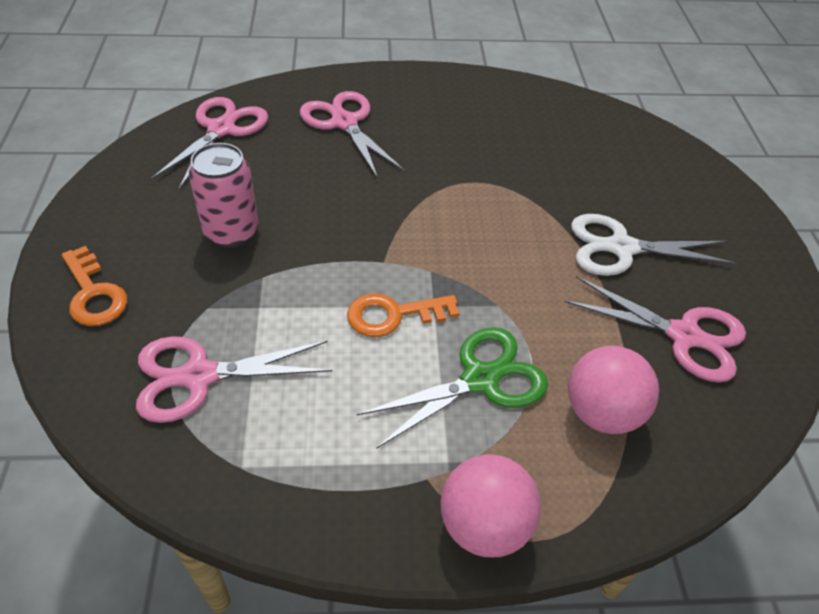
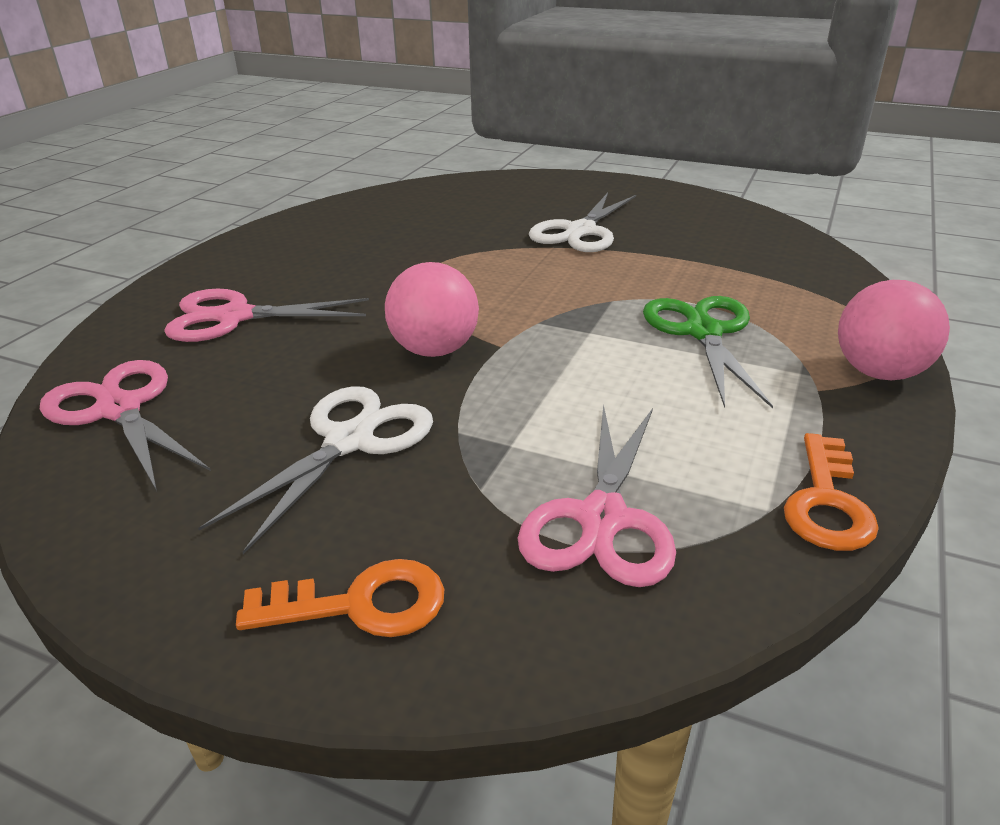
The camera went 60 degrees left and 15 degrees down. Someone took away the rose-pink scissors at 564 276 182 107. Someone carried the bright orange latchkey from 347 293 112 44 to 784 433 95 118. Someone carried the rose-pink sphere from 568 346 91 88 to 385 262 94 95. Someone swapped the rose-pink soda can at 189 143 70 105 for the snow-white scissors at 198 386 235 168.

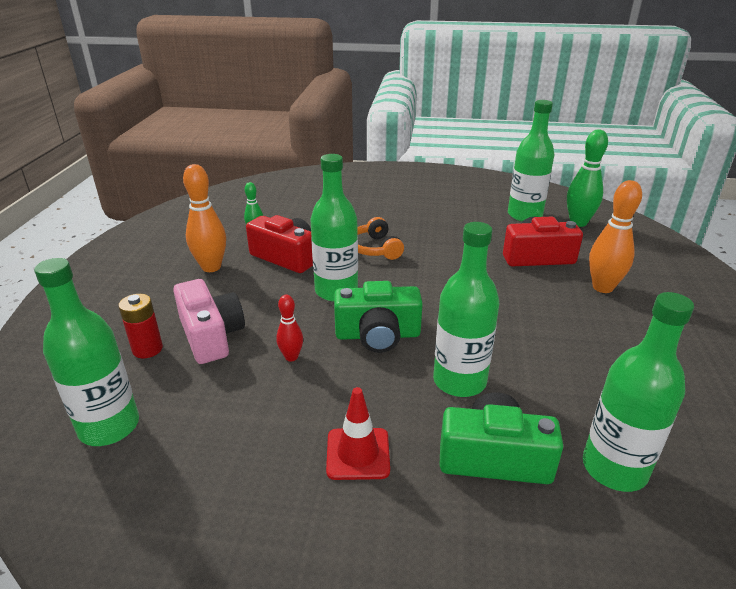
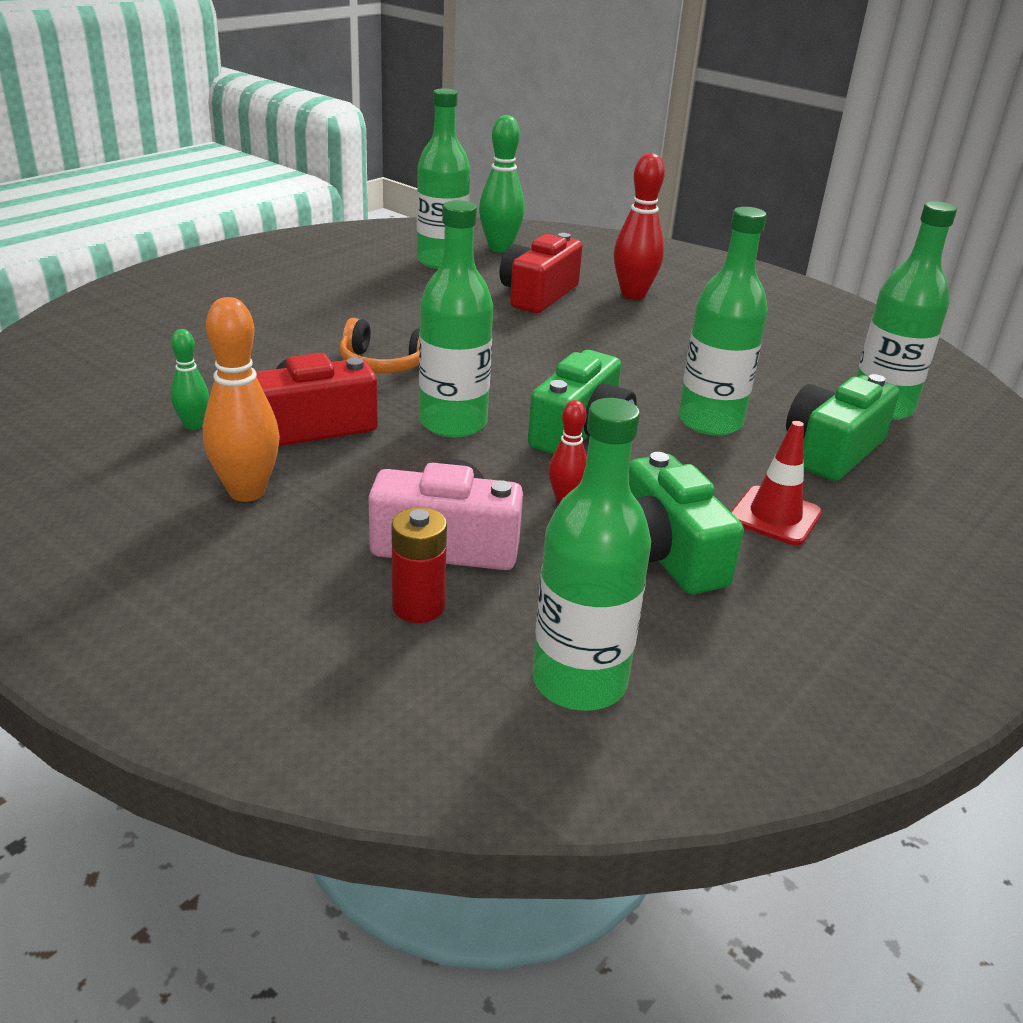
The camera went 60 degrees left and 0 degrees up. Someone put down the emerald compact camera at 629 452 115 143. Someone repainted the bright orange skittle at 589 180 53 113, which became the scarlet skittle at 614 153 51 147.

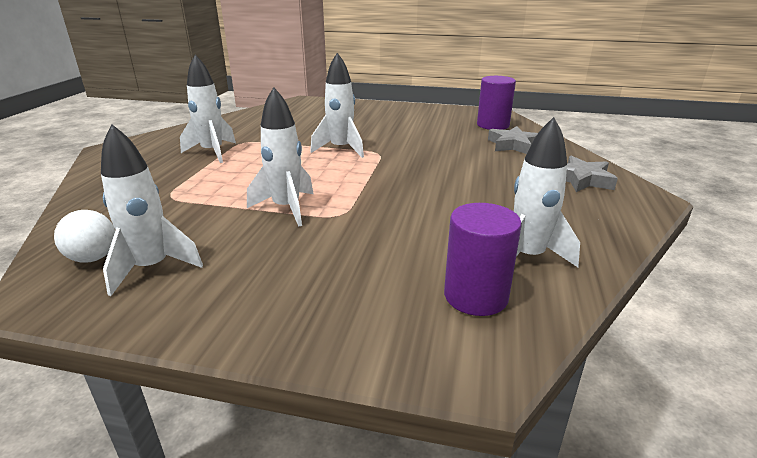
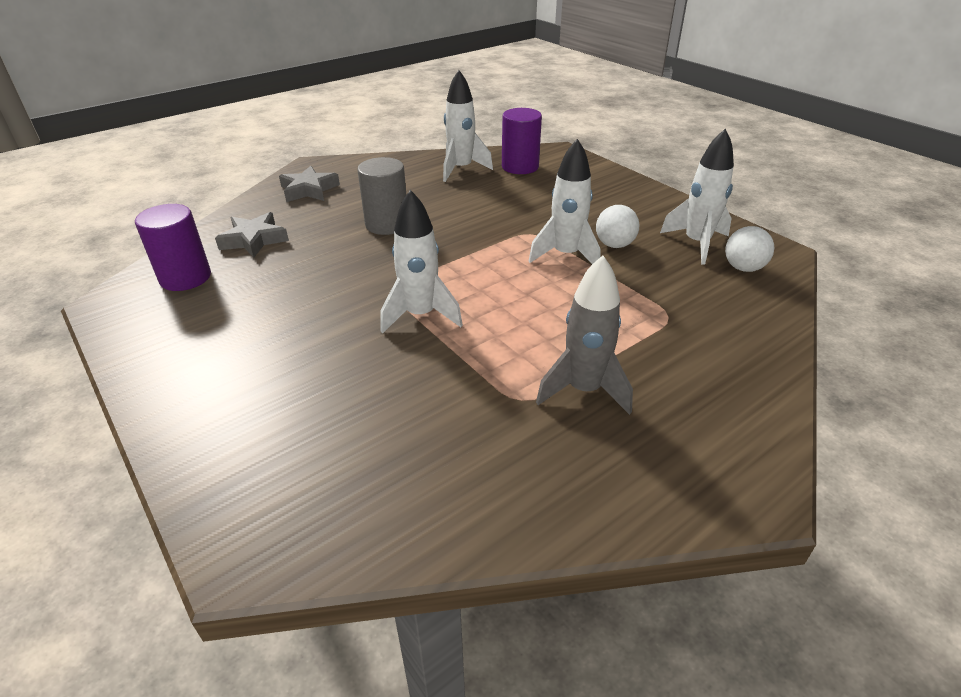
The camera went 140 degrees left and 10 degrees up. Someone put down the ash-grey solid cylinder at 357 157 49 78. Someone put down the snow-white sphere at 596 205 43 43. Someone repainted the snow-white toy rocket at 180 55 56 108, which became the ash-grey toy rocket at 536 255 97 160.

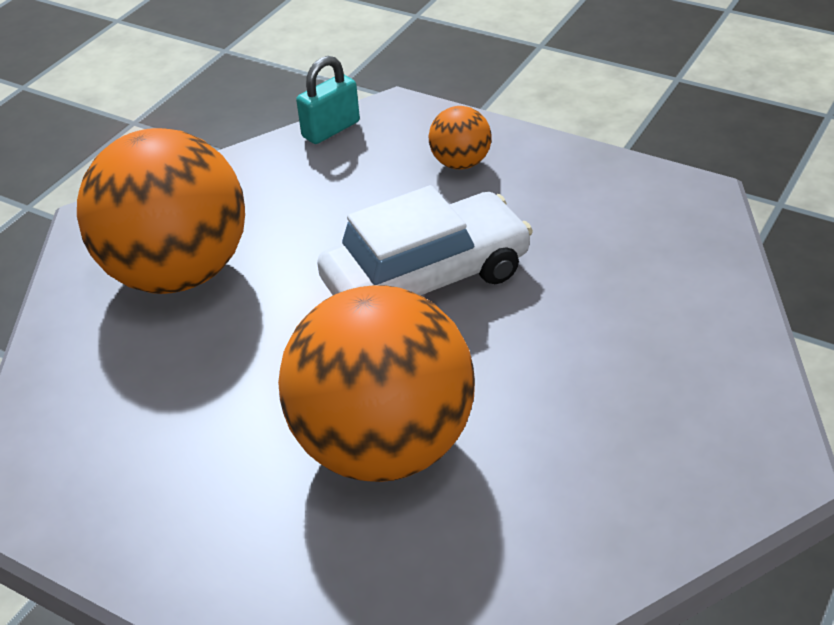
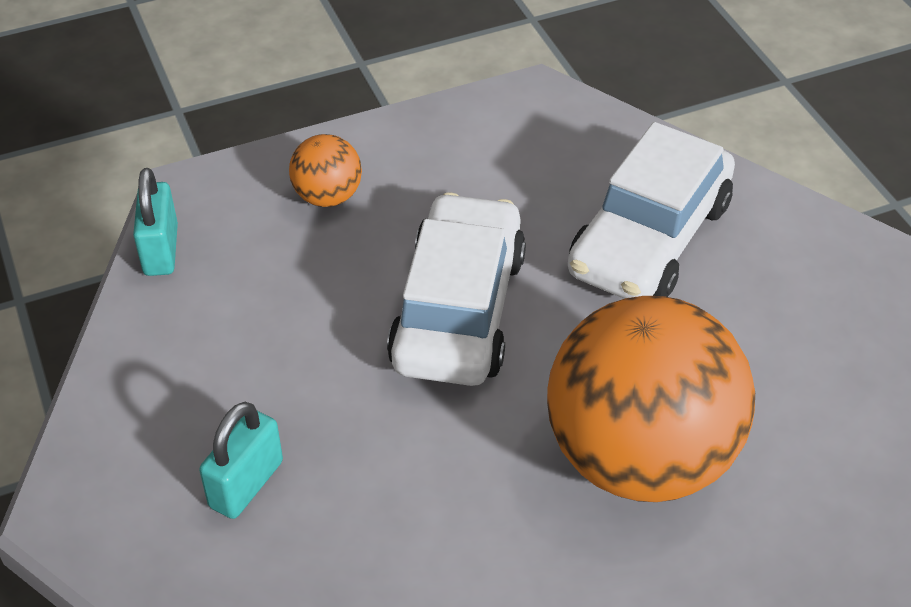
The camera went 55 degrees left and 5 degrees up. Someone put down the snow-white car at 568 122 167 177. Someone swapped the bright orange sphere at 77 128 168 166 for the aqua lock at 199 402 84 117.

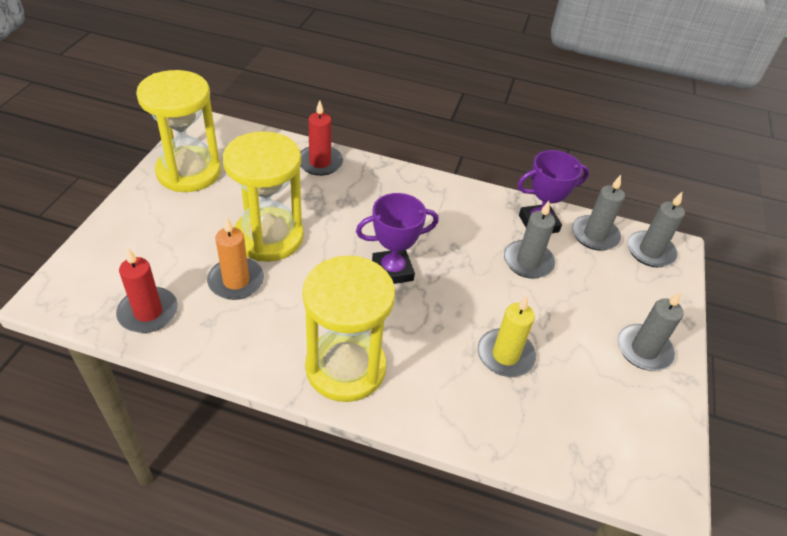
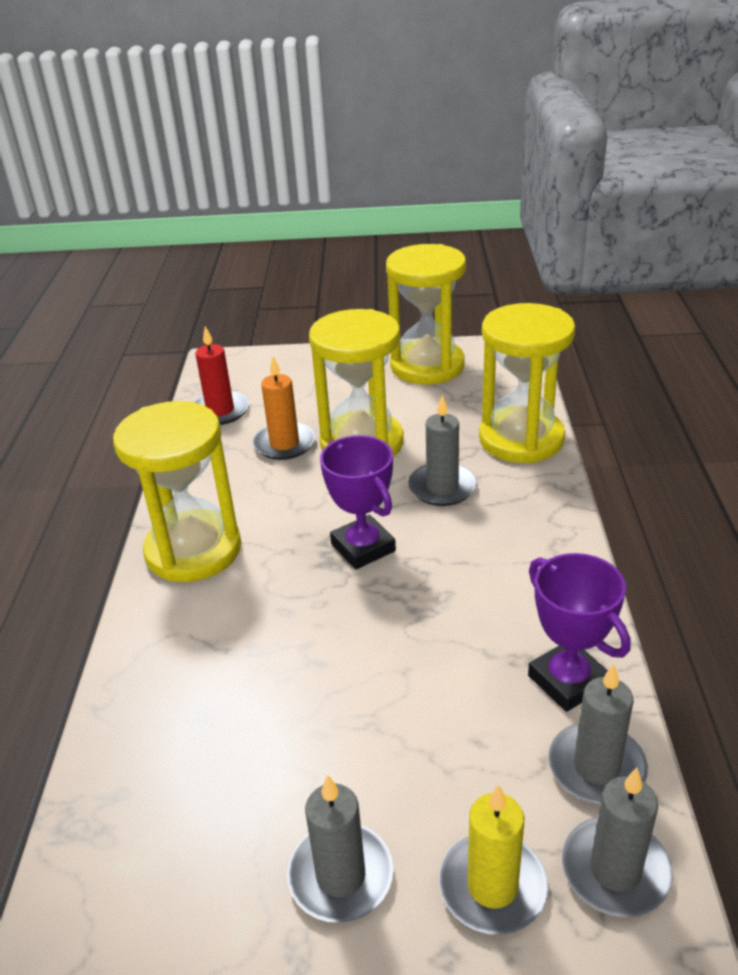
The camera went 80 degrees right and 10 degrees down. Someone carried the golden candle from 478 296 58 81 to 439 785 109 150. Someone carried the ash-grey candle from 504 201 51 78 to 408 395 69 111. Someone swapped the scarlet candle at 300 100 43 76 for the golden hourglass at 479 303 96 160.

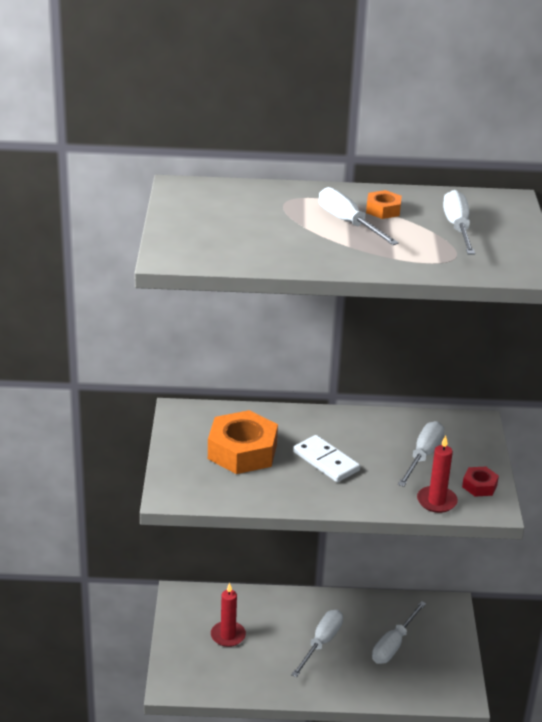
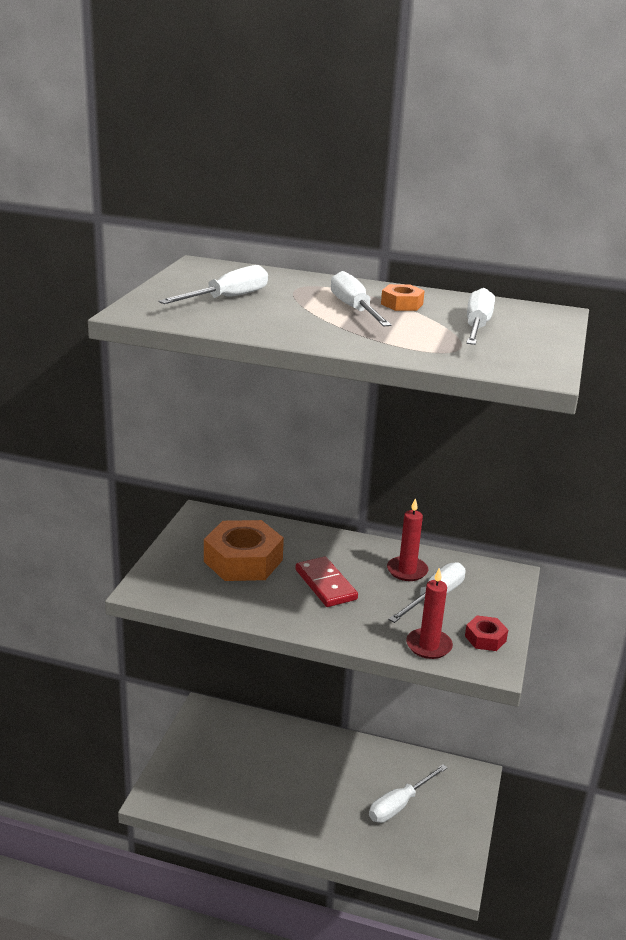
The camera went 15 degrees right and 5 degrees down. Someone carried the scarlet candle from 211 583 35 64 to 387 498 41 83. Someone carried the snow-white flat screwdriver from 291 610 52 67 to 159 265 109 39. Someone repainted the snow-white domino piece at 293 435 67 47, which became the scarlet domino piece at 295 557 63 50.

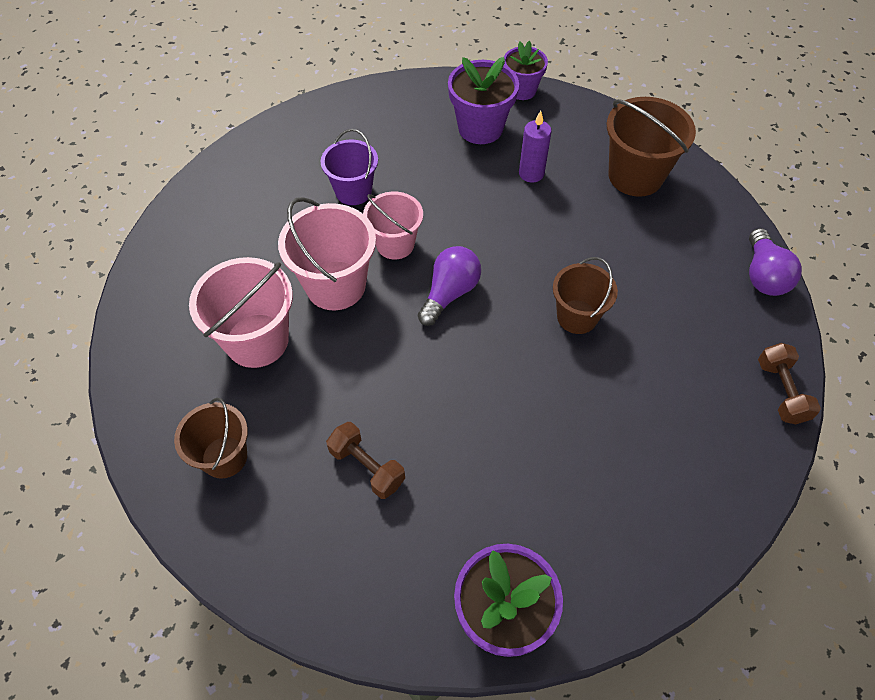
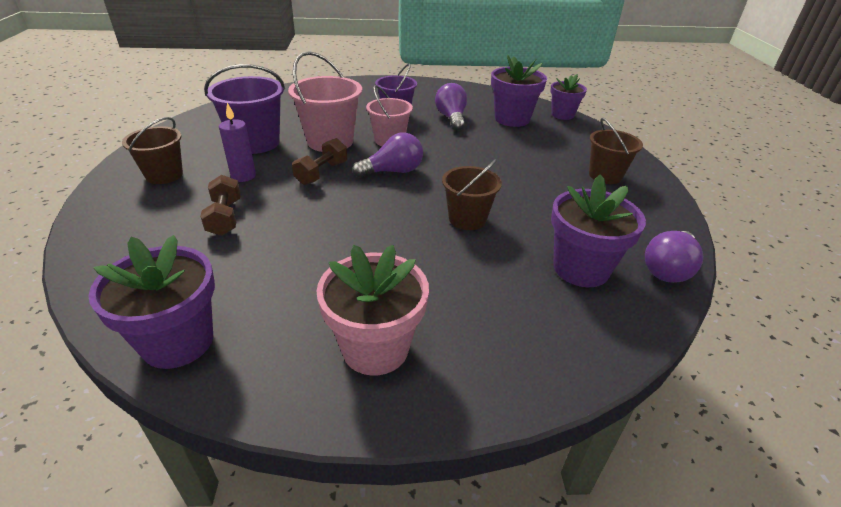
The camera went 35 degrees right and 20 degrees down. Someone put down the rose-pink potted plant at 316 245 113 130. Someone put down the purple bulb at 435 83 32 48. Someone put down the purple potted plant at 551 175 95 112. Someone carried the purple candle from 519 111 33 72 to 219 103 37 79. Someone carried the brown dumbbell from 758 343 63 81 to 292 138 55 47. Someone repainted the rose-pink bucket at 189 257 104 111, which became the purple bucket at 204 64 81 90. Someone scaled the brown bucket at 607 97 89 100 by 0.66.

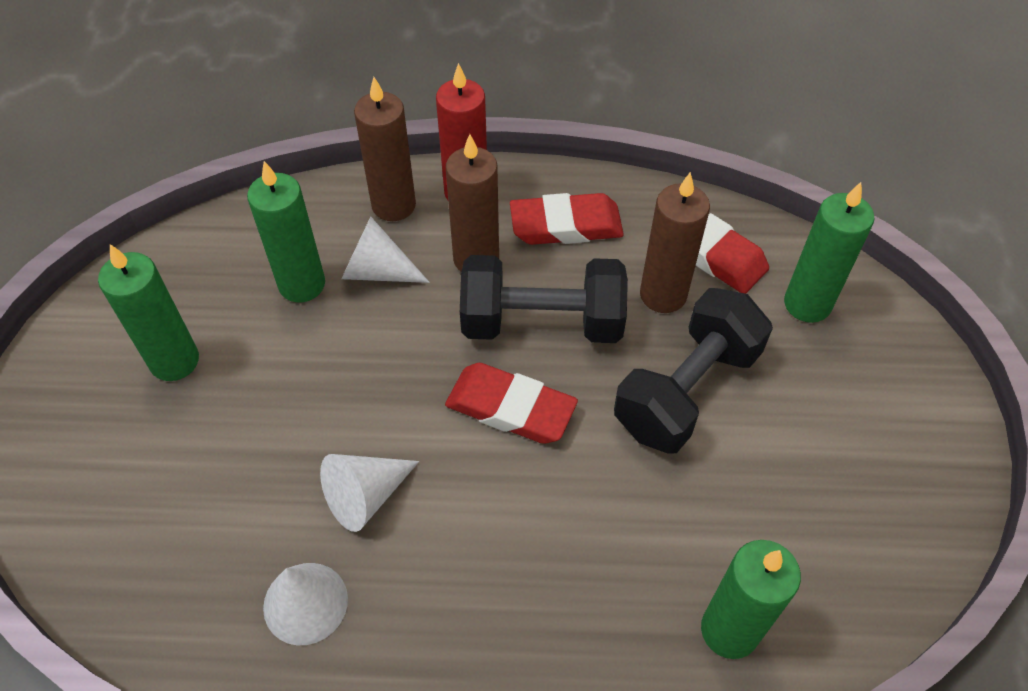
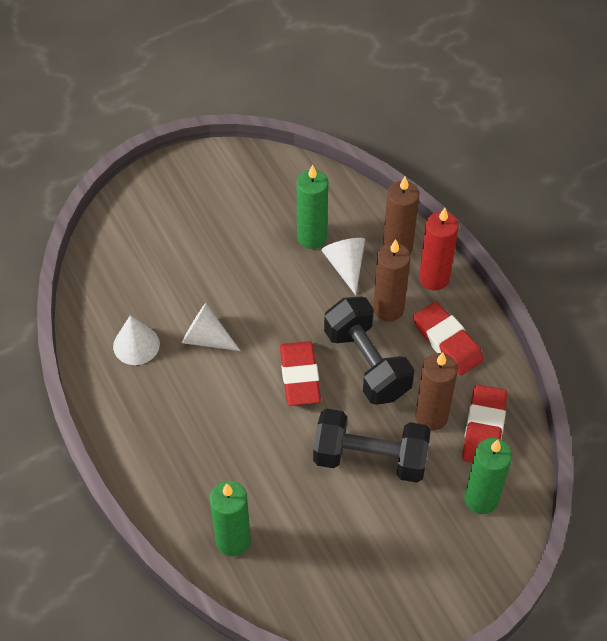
The camera went 60 degrees right and 0 degrees up. Someone took away the emerald candle at 98 244 101 137.

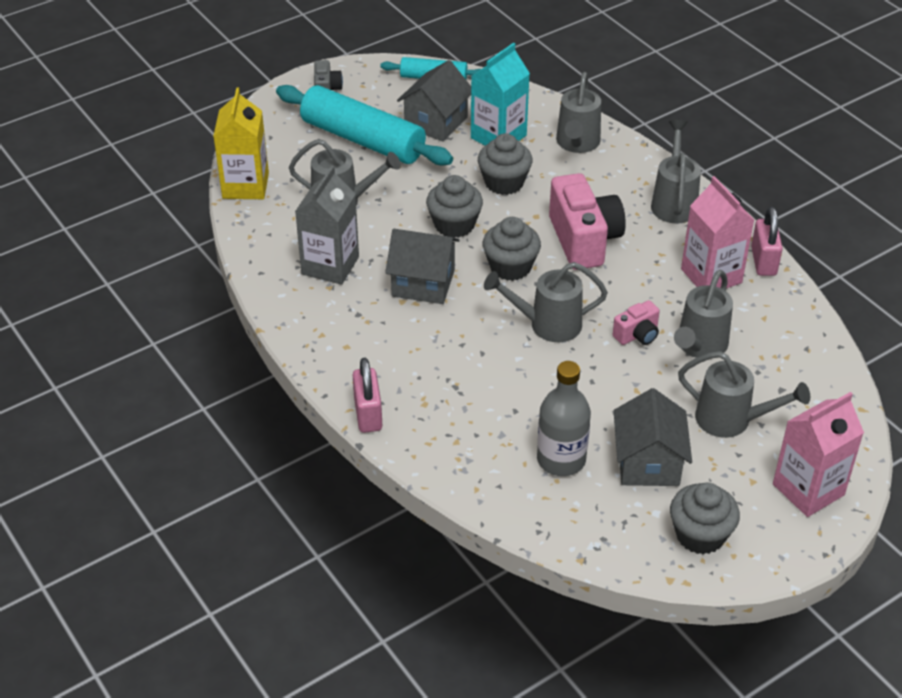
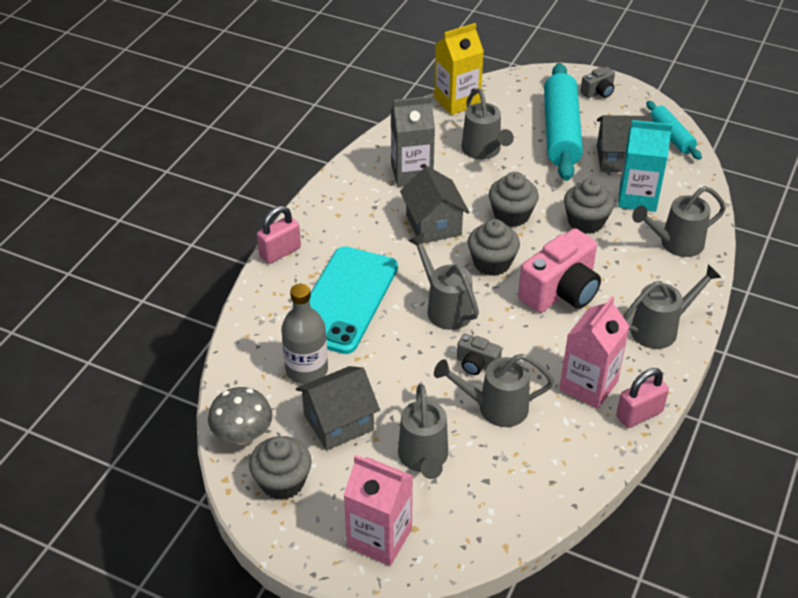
The camera went 60 degrees right and 0 degrees up. Someone put down the ash-grey mushroom at 208 387 65 58. Someone put down the aqua mobile phone at 310 246 88 108. Someone repainted the rose-pink compact camera at 613 300 47 45, which became the ash-grey compact camera at 457 334 45 41.

